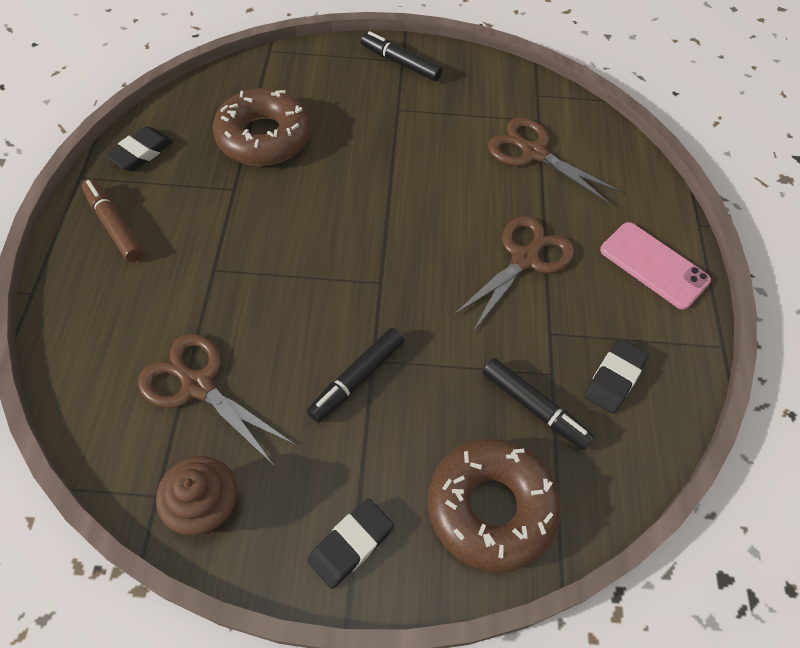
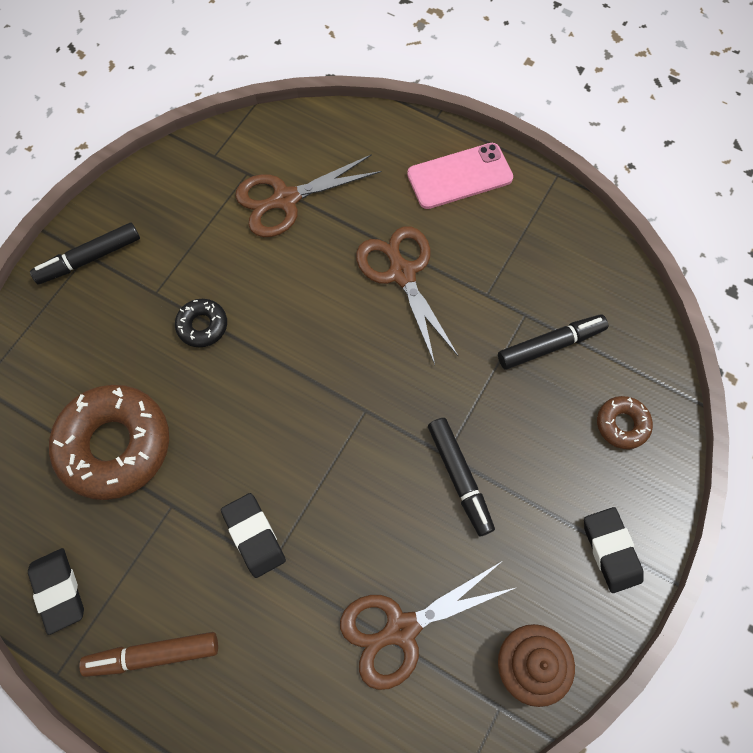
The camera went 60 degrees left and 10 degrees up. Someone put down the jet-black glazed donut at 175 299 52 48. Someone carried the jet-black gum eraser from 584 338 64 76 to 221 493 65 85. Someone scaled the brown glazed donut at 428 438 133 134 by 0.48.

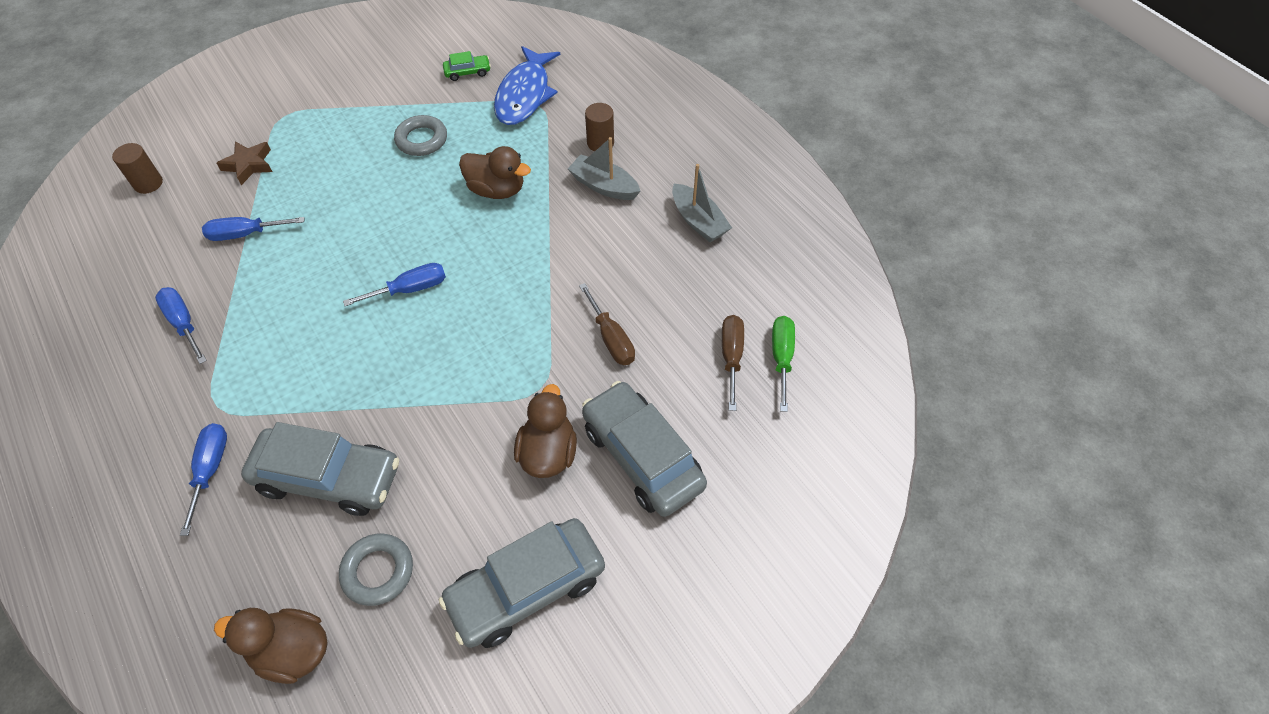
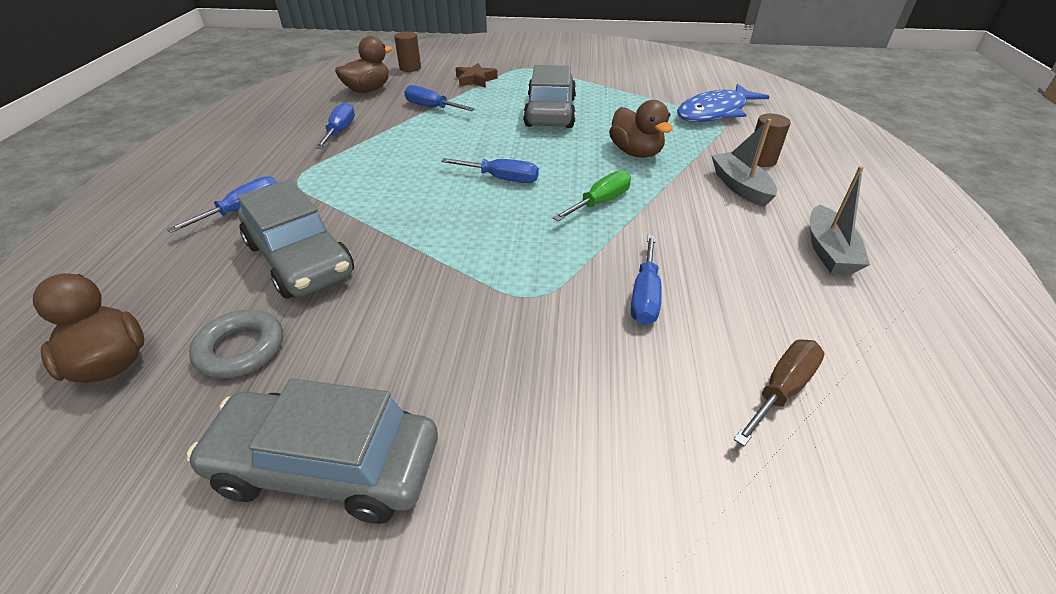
The camera went 40 degrees right and 15 degrees down. Someone took away the ash-grey torus at 394 115 53 41. Someone took away the emerald car at 443 51 48 30. Someone carried the brown toy duck from 514 384 63 94 to 335 36 58 57. Someone carried the ash-grey car from 582 381 125 136 to 523 65 53 63. Someone carried the emerald flat screwdriver from 772 316 23 96 to 553 170 78 51. Someone repainted the brown flat screwdriver at 579 283 56 82, which became the royal blue flat screwdriver at 631 235 31 90.

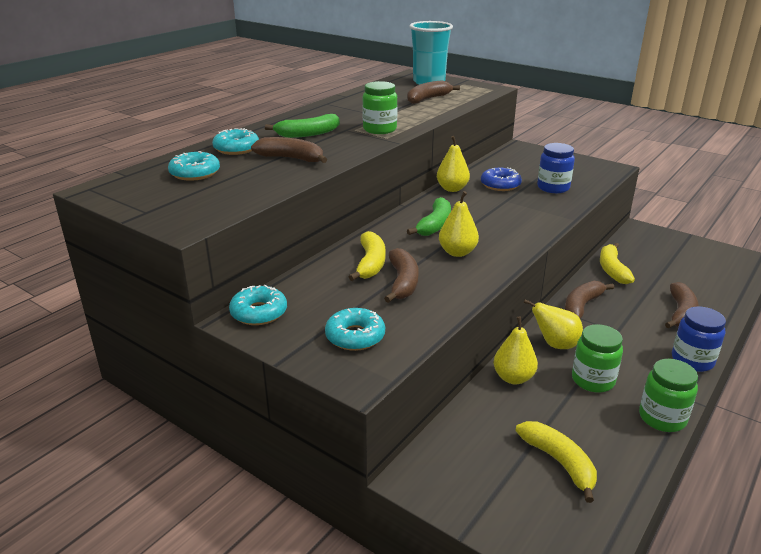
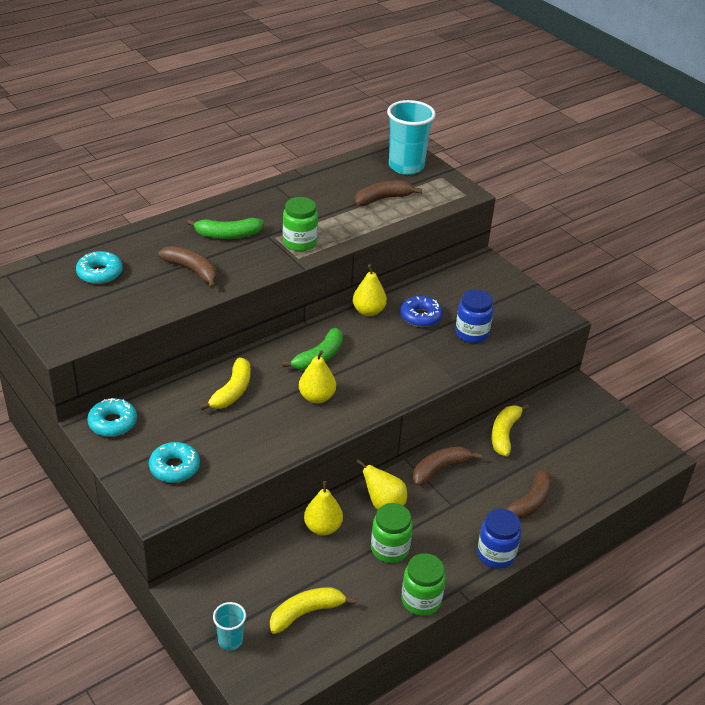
The camera went 15 degrees right and 10 degrees up. Someone took away the aqua glazed donut at 212 128 47 27. Someone took away the brown banana fruit at 384 248 35 55. Someone put down the aqua beaker at 213 602 33 48. Someone rotated the golden banana fruit at 516 421 81 82 by 105 degrees counterclockwise.

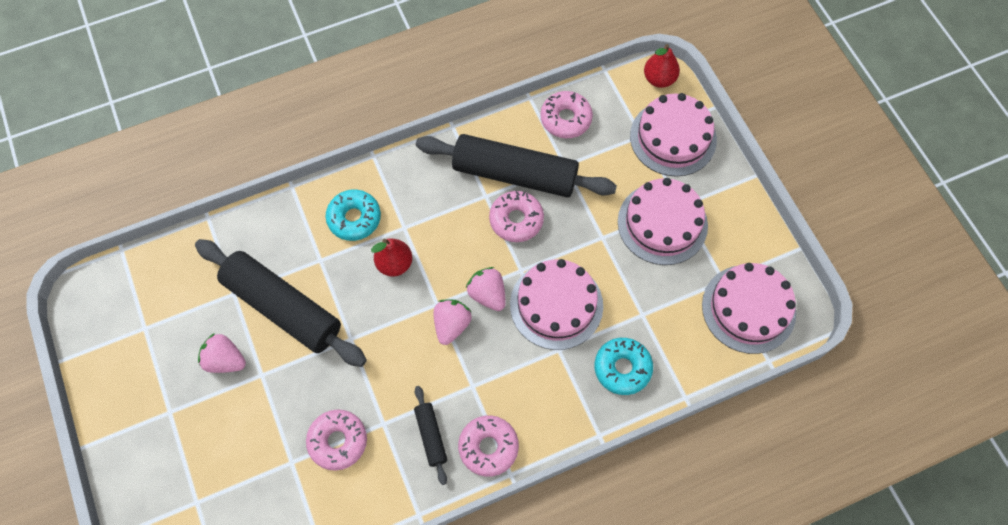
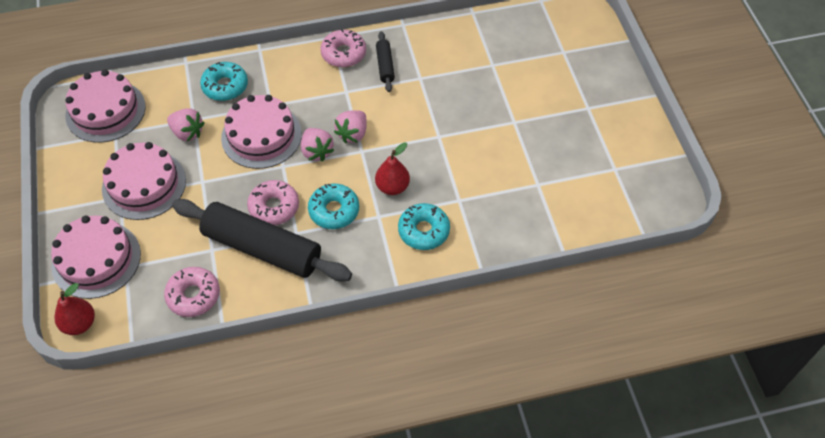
The camera went 170 degrees left and 10 degrees down. Someone took away the jet-black rolling pin at 195 239 172 128. Someone took away the rose-pink glazed donut at 306 410 61 61. Someone put down the aqua glazed donut at 308 183 51 46. Someone carried the rose-pink berry from 198 333 48 40 to 167 108 37 34.

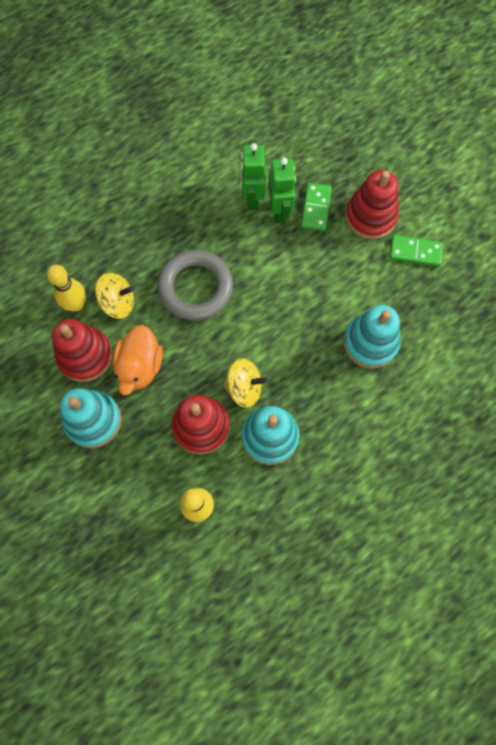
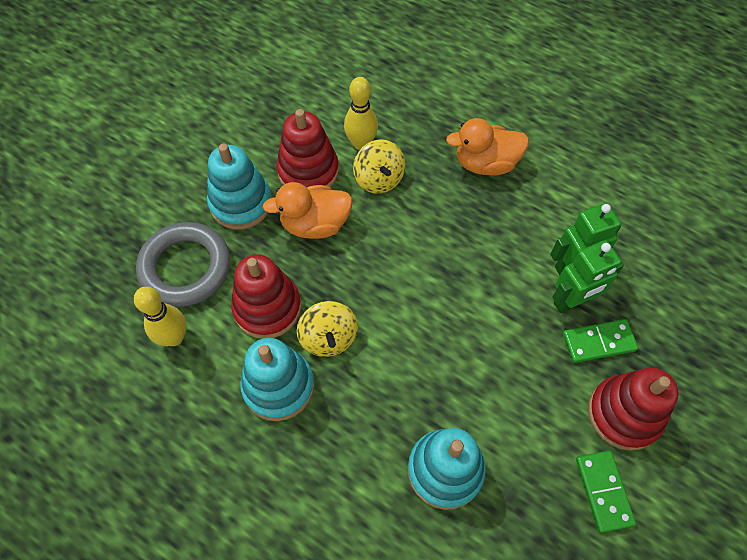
The camera went 70 degrees right and 10 degrees down. Someone put down the bright orange toy duck at 446 118 83 58. Someone carried the ash-grey torus from 158 250 75 71 to 136 222 94 85.

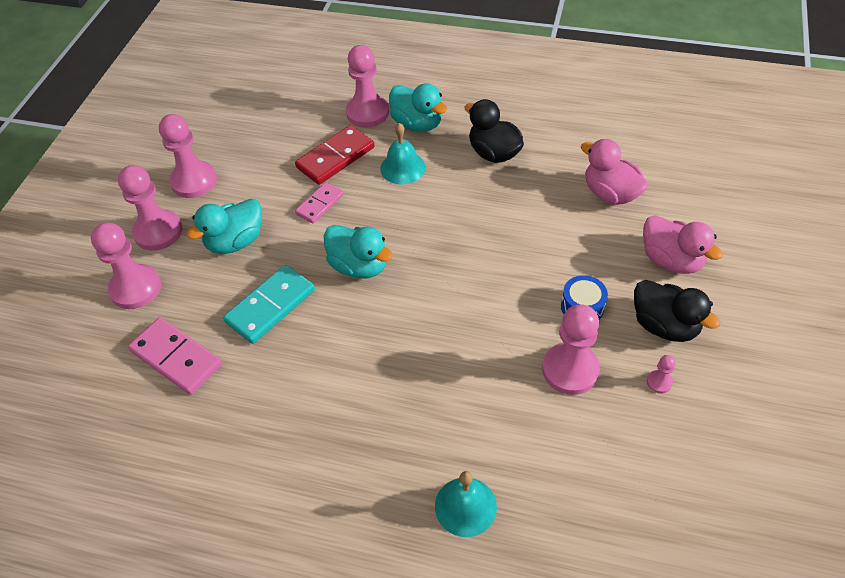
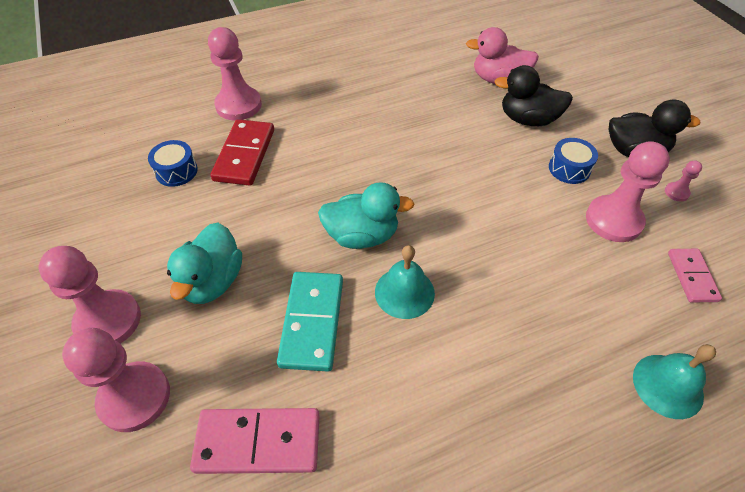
The camera went 40 degrees left and 0 degrees up. Someone took away the rose-pink chess pawn at 159 114 58 84. Someone took away the aqua toy duck at 389 83 58 49. Someone took away the rose-pink toy duck at 643 215 80 59. Someone put down the royal blue toy drum at 148 140 50 47. Someone carried the rose-pink domino piece from 295 182 49 42 to 668 249 54 53. Someone carried the aqua school bell from 380 123 46 61 to 375 245 60 74. Someone carried the jet-black toy duck from 464 99 60 64 to 494 65 79 61.

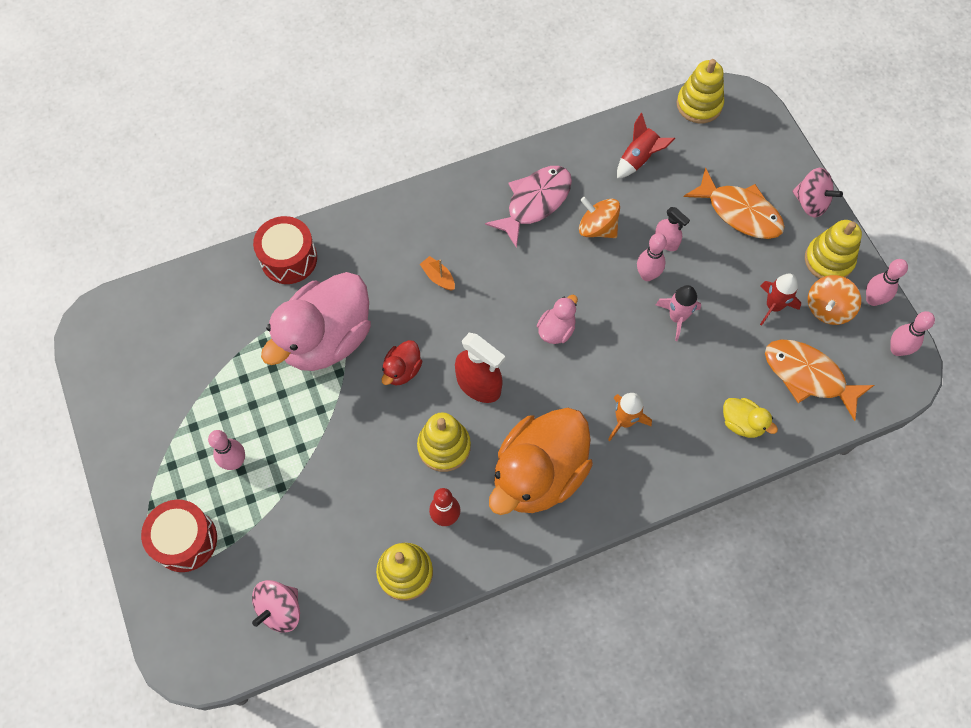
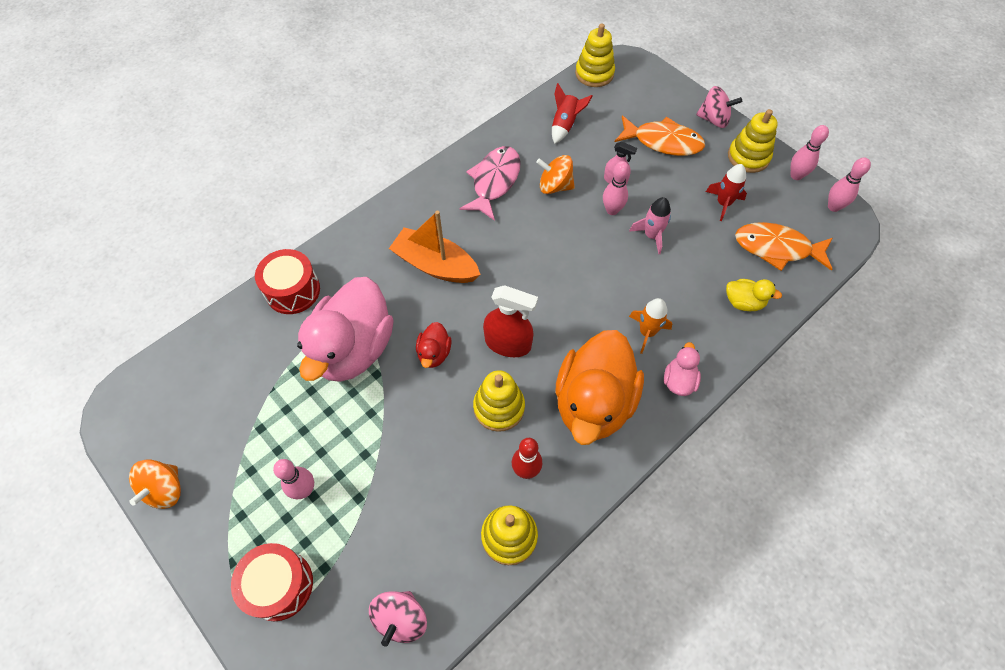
The camera went 20 degrees left and 5 degrees down. Someone carried the rose-pink toy duck from 537 295 41 49 to 664 342 37 54. Someone carried the bright orange toy top from 808 275 53 50 to 129 459 52 50. Someone scaled the bright orange sailboat at 420 256 35 35 by 2.28.

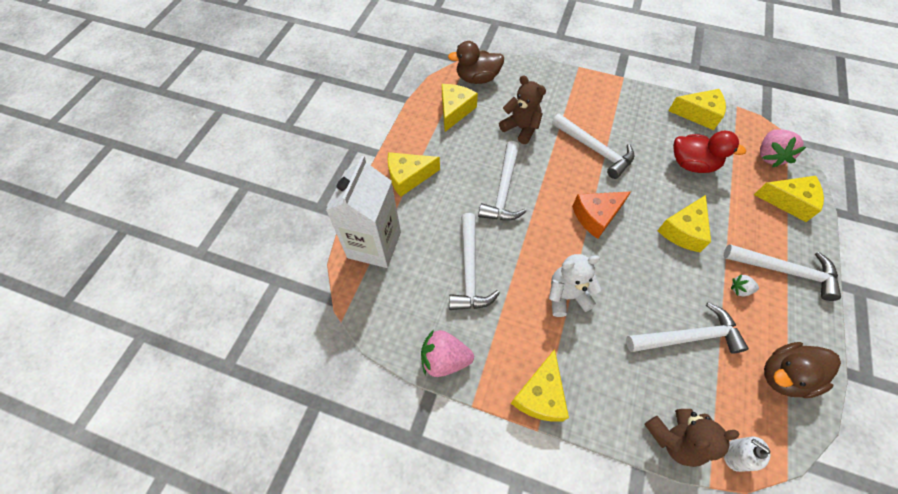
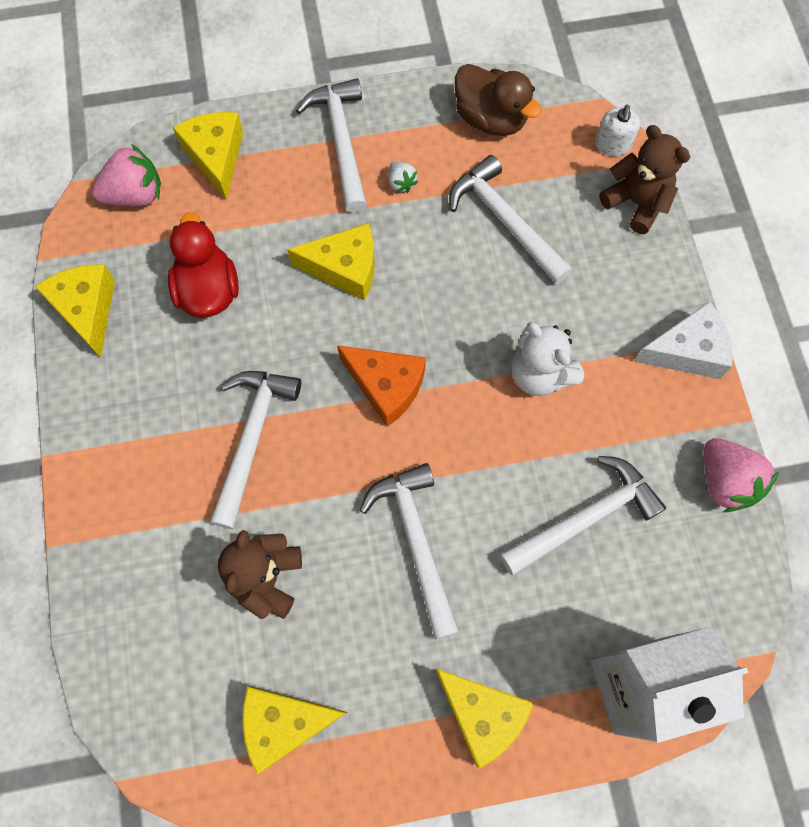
The camera went 120 degrees left and 10 degrees up. Someone took away the brown toy duck at 448 41 56 43. Someone repainted the golden cheese wedge at 511 349 58 73, which became the snow-white cheese wedge at 634 301 99 78. Someone rotated the snow-white hammer at 478 141 48 79 by 90 degrees counterclockwise.

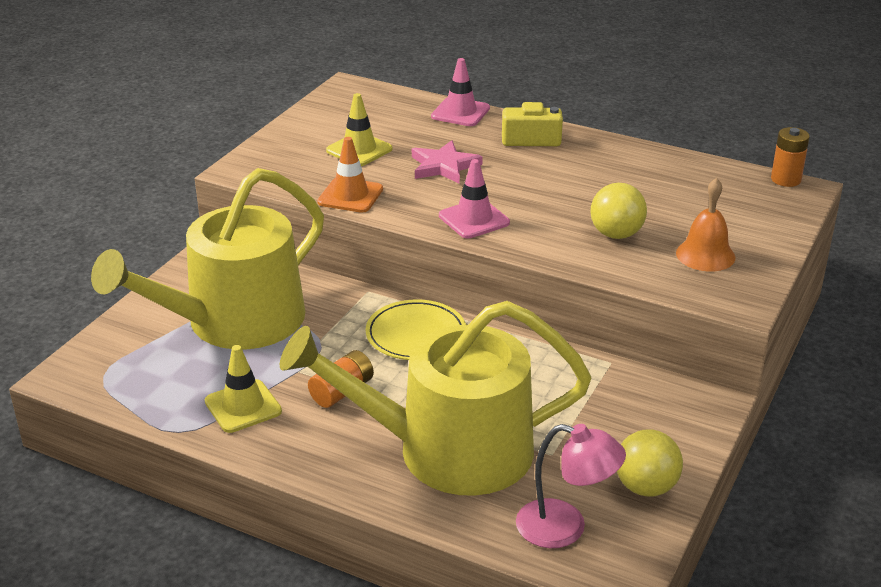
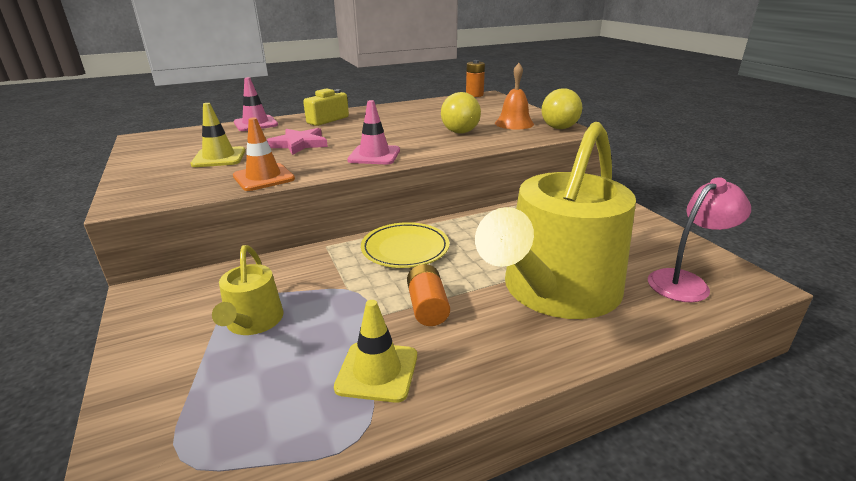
The camera went 50 degrees left and 5 degrees down. Someone carried the golden sphere from 617 430 66 66 to 541 88 41 41. Someone scaled the golden watering pot at 91 168 233 181 by 0.44.

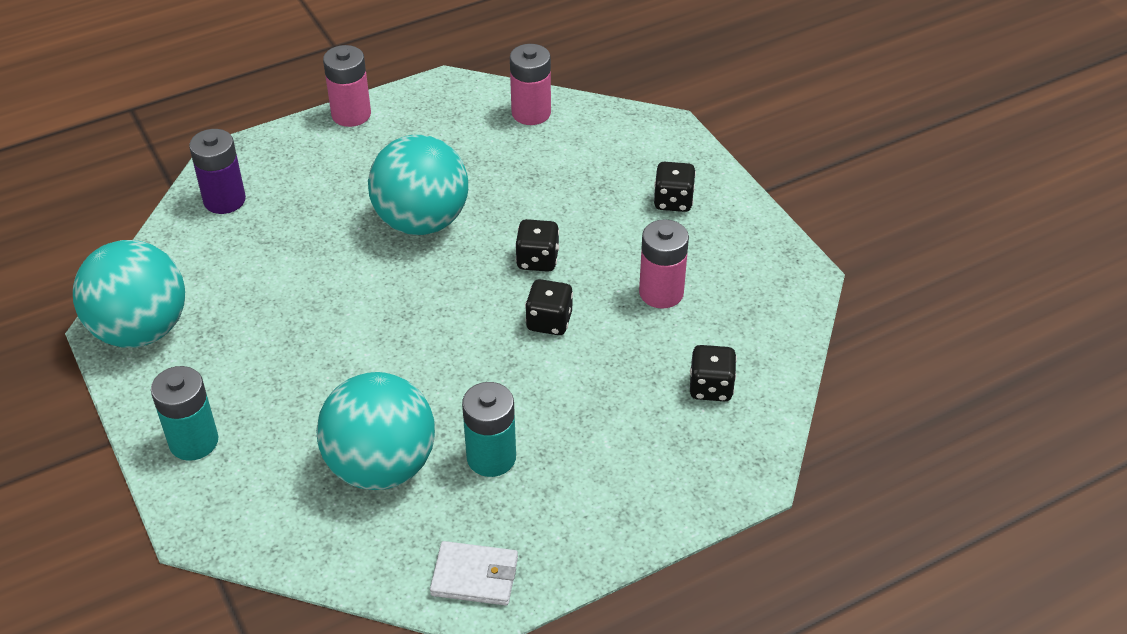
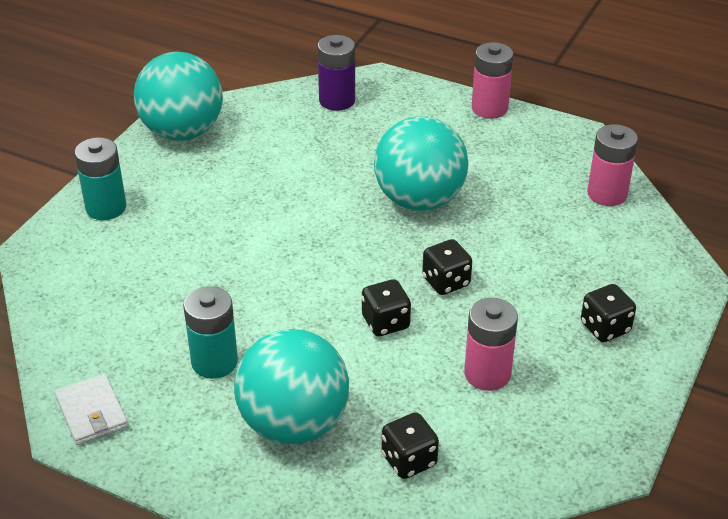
The camera went 55 degrees right and 5 degrees down. Someone carried the aqua sphere from 316 372 119 118 to 234 329 115 116.

